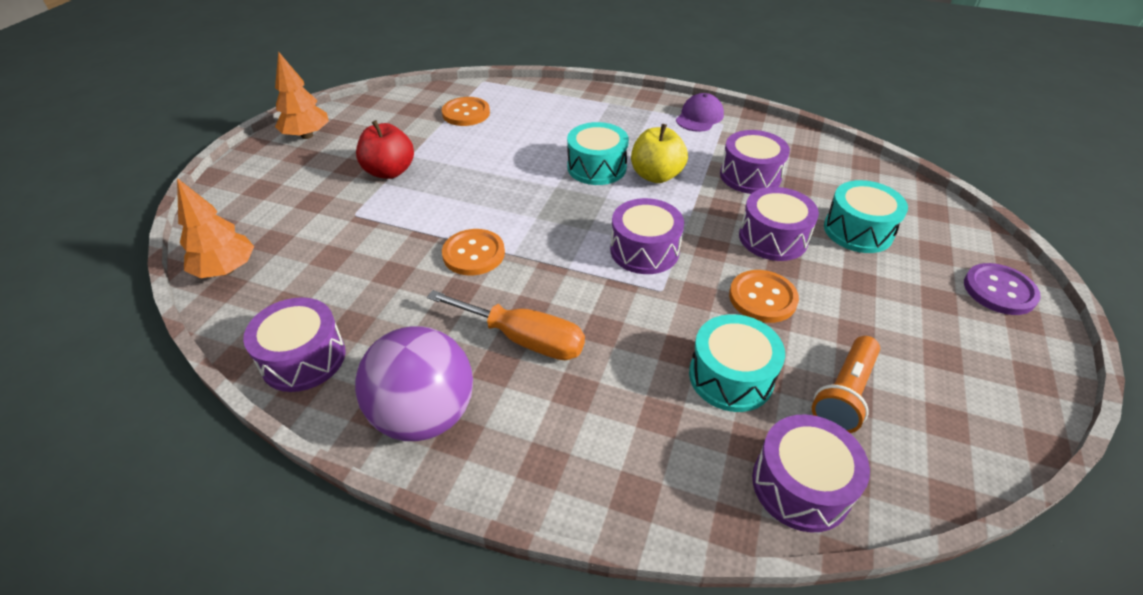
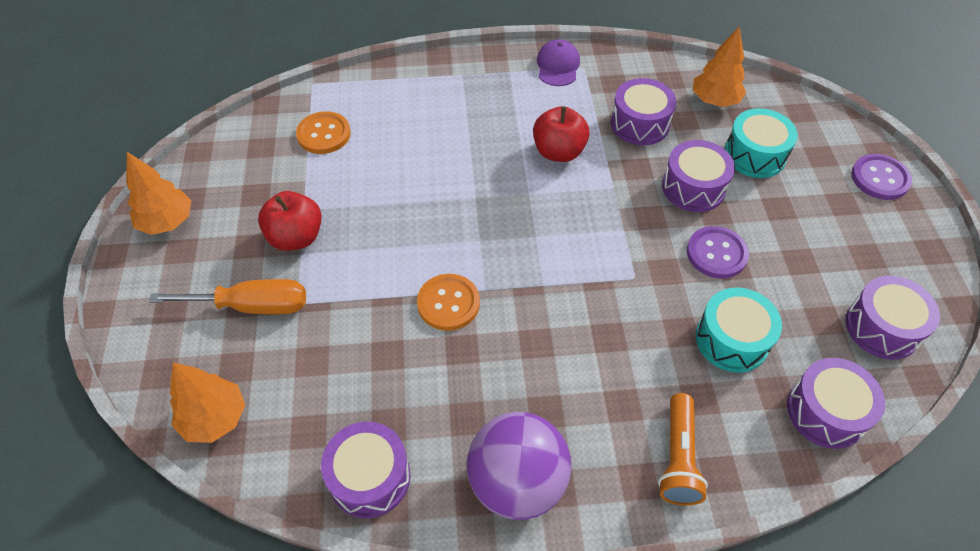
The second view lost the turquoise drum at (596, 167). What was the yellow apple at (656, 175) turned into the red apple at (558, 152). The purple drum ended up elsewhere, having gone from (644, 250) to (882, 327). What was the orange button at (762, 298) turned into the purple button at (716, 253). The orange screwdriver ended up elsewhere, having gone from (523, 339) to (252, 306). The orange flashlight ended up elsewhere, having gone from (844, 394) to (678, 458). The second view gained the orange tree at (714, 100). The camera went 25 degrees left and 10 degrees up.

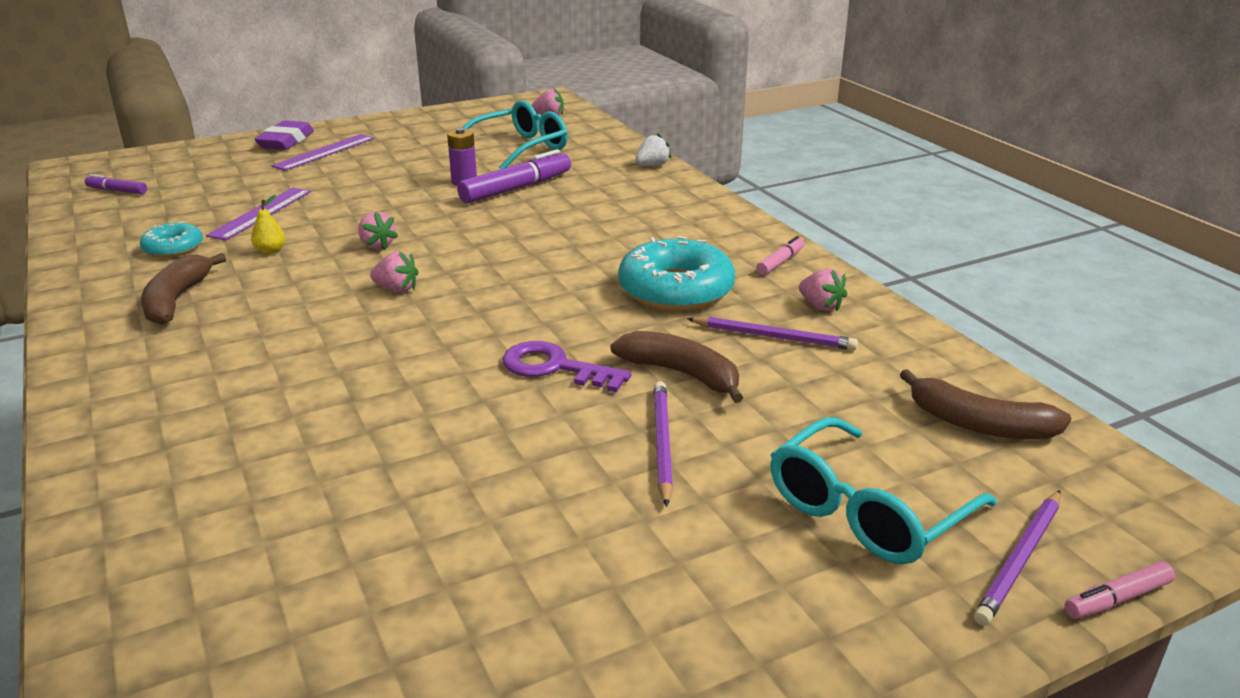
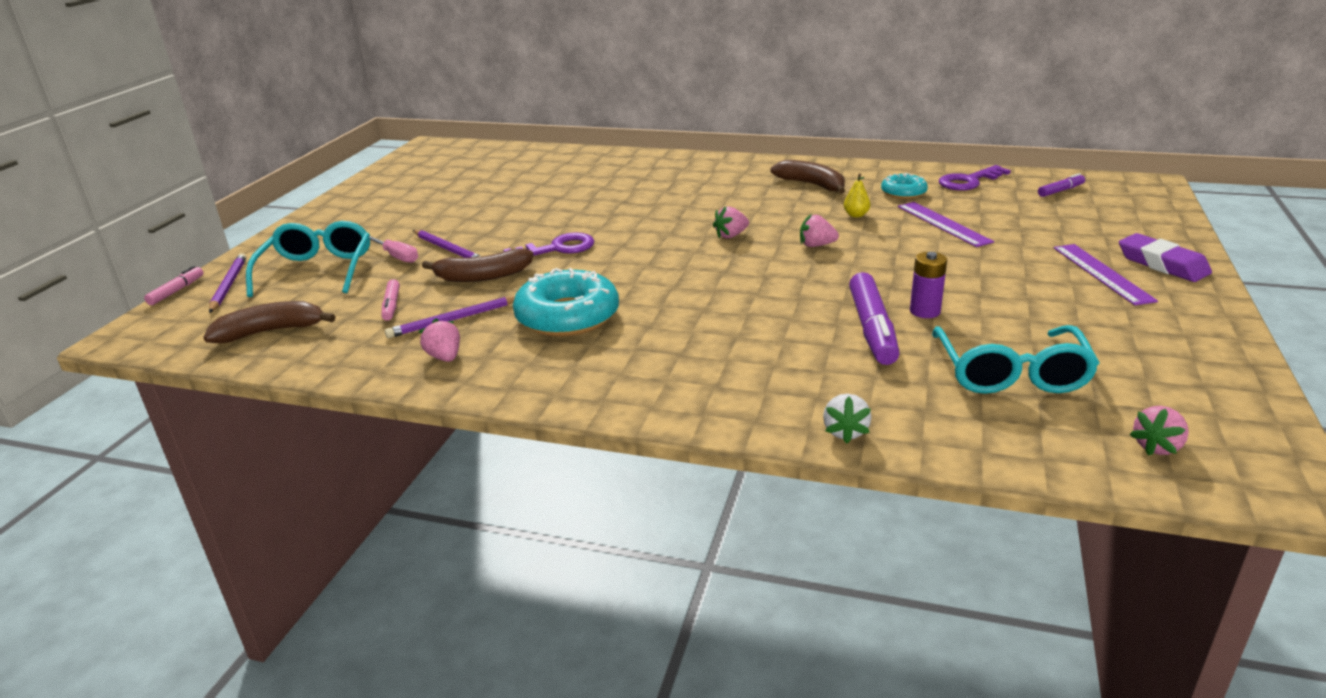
The pink marker ended up elsewhere, having gone from (780, 262) to (391, 305). The pink strawberry at (820, 306) ended up facing another way, 60 degrees clockwise from before. The second view gained the purple key at (968, 181). The second view gained the pink screwdriver at (397, 256). The camera went 135 degrees right and 0 degrees up.

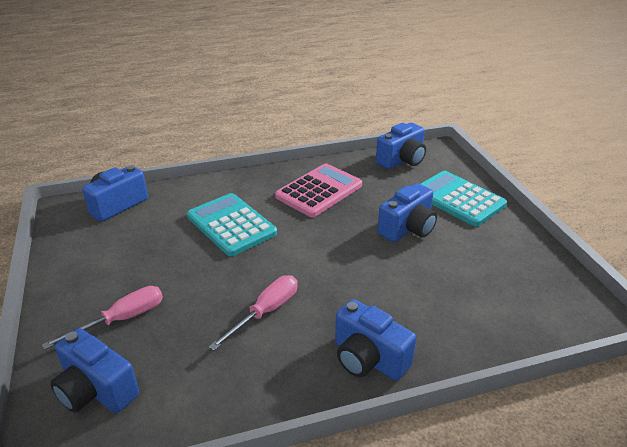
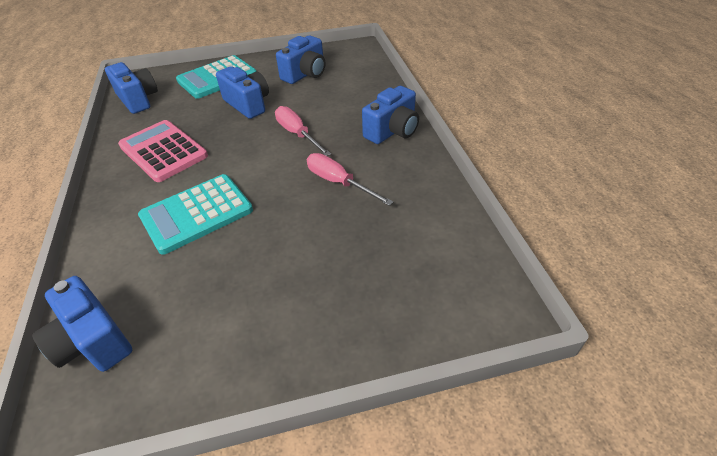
The pink screwdriver ended up elsewhere, having gone from (122, 319) to (297, 134). The blue camera ended up elsewhere, having gone from (96, 390) to (305, 74). The camera went 85 degrees left and 10 degrees up.

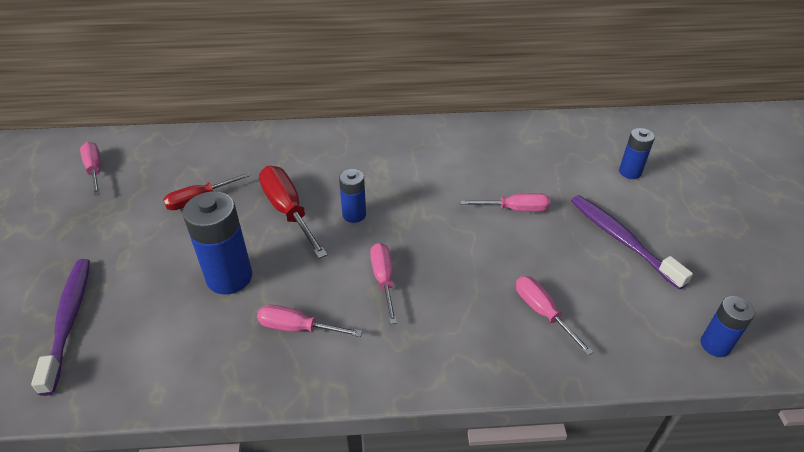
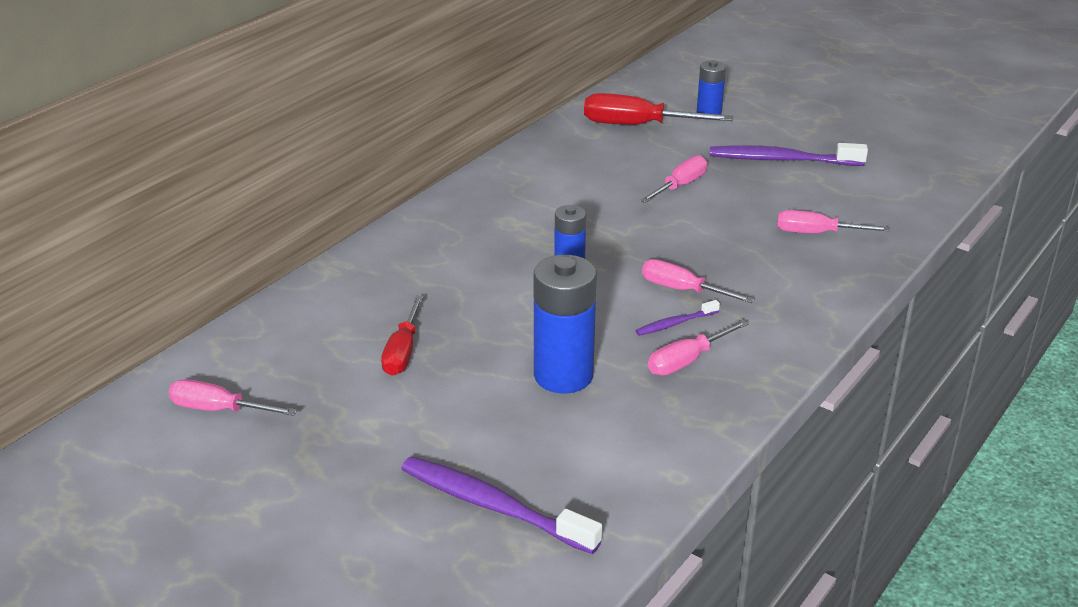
The red screwdriver ended up elsewhere, having gone from (288, 211) to (636, 125). The second view lost the blue battery at (715, 345). The second view gained the purple toothbrush at (675, 323). The camera went 50 degrees left and 10 degrees down.

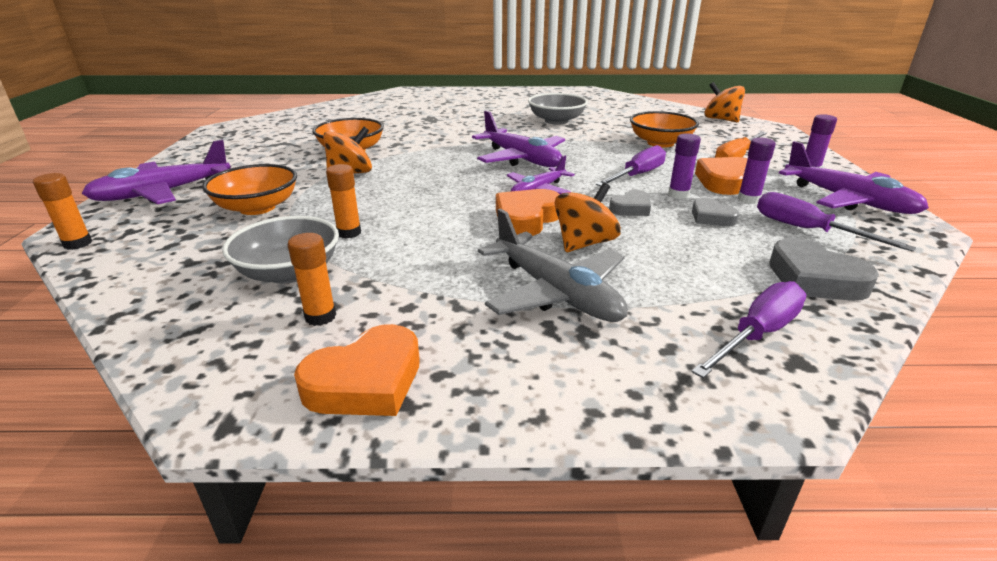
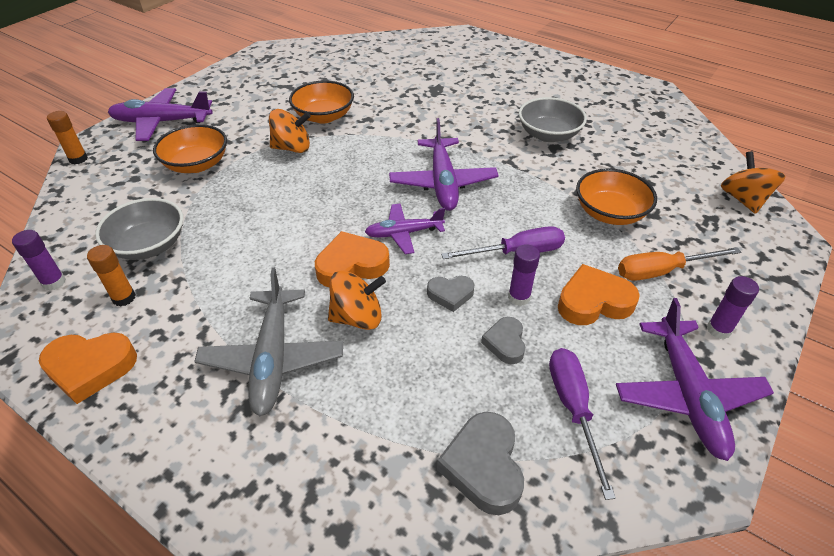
The purple glue stick ended up elsewhere, having gone from (748, 199) to (54, 282). The second view lost the orange glue stick at (349, 233). The second view lost the purple screwdriver at (757, 334). The camera went 35 degrees right and 15 degrees up.

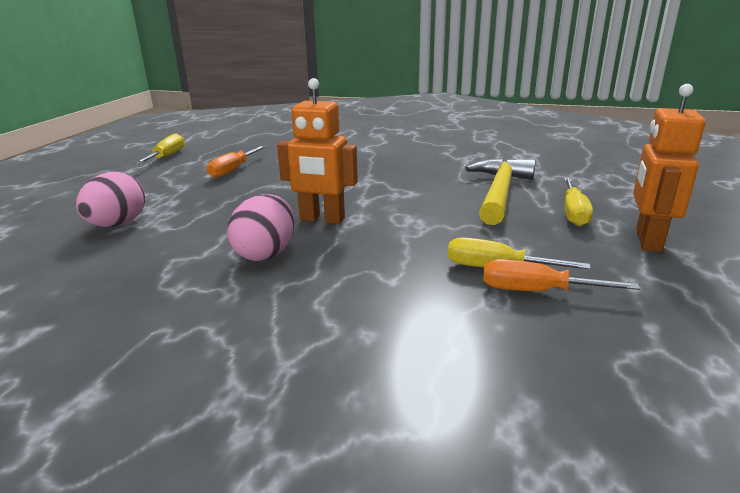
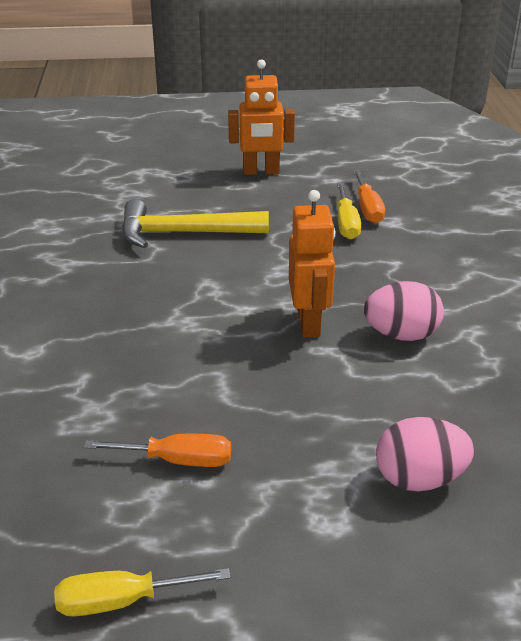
The second view lost the yellow screwdriver at (573, 213). The camera went 110 degrees left and 10 degrees up.

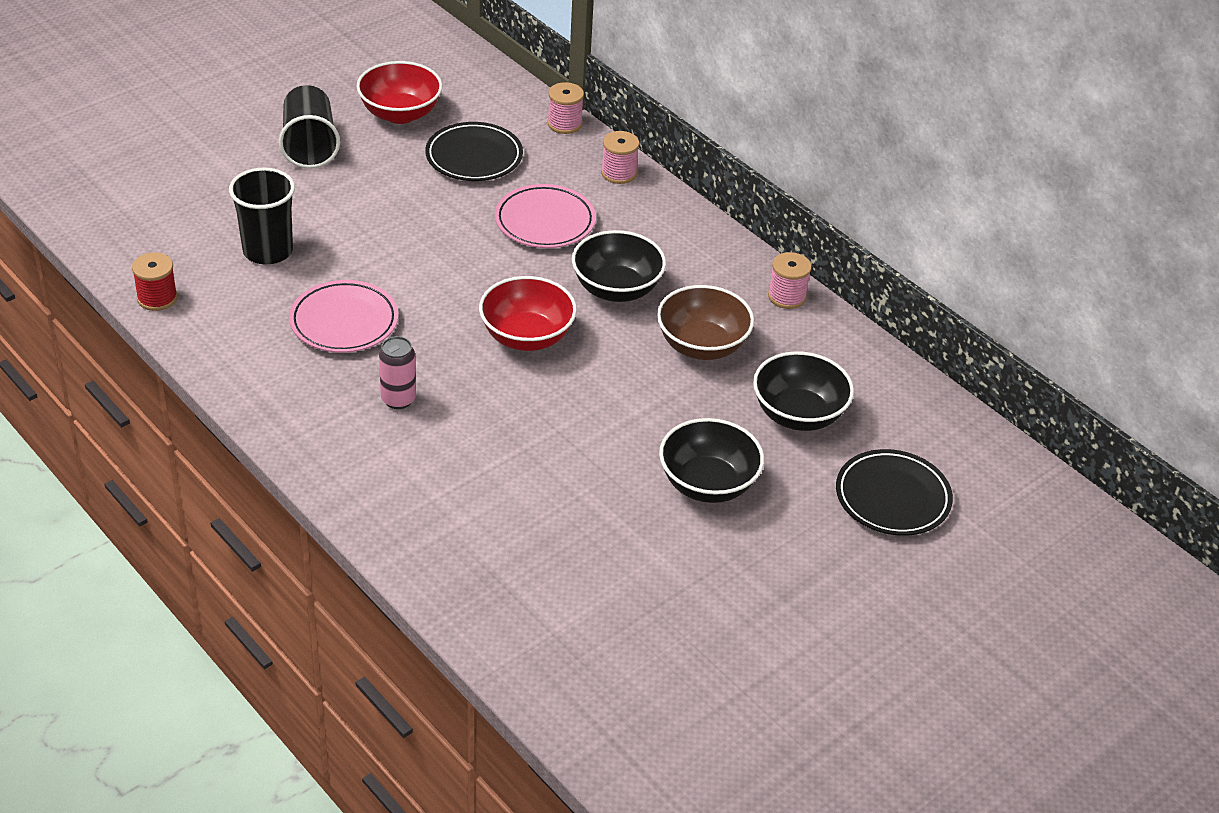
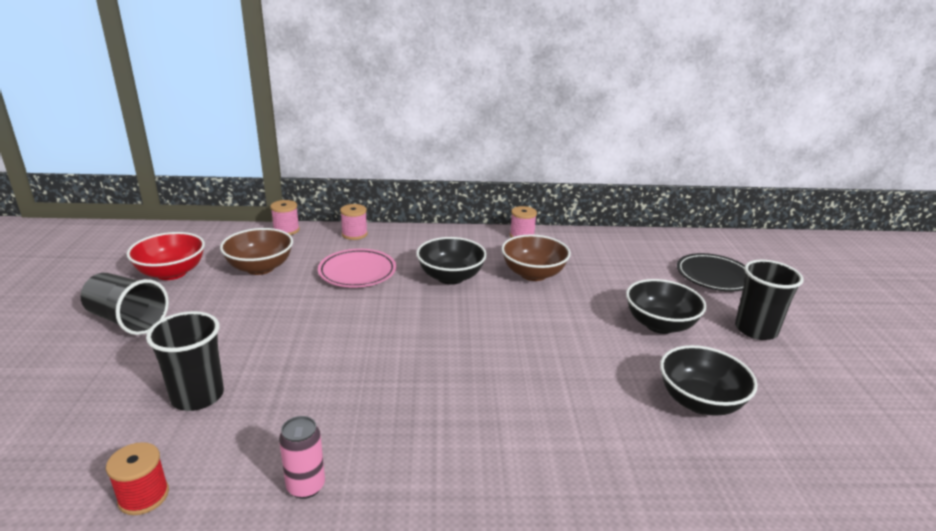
Where the black plate stood at (474, 157), the brown bowl came to stand at (260, 268). The second view lost the red bowl at (527, 337). The second view lost the pink plate at (344, 322). The pink can ended up elsewhere, having gone from (398, 399) to (306, 486). The black bowl ended up elsewhere, having gone from (798, 414) to (699, 402). The second view gained the black cup at (756, 330). The camera went 50 degrees left and 15 degrees down.

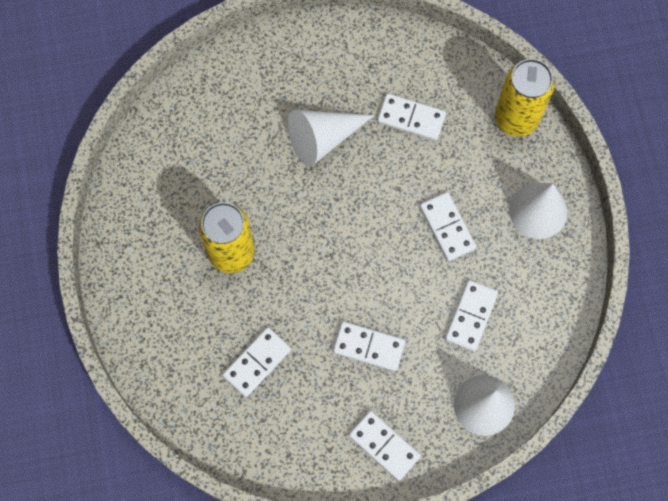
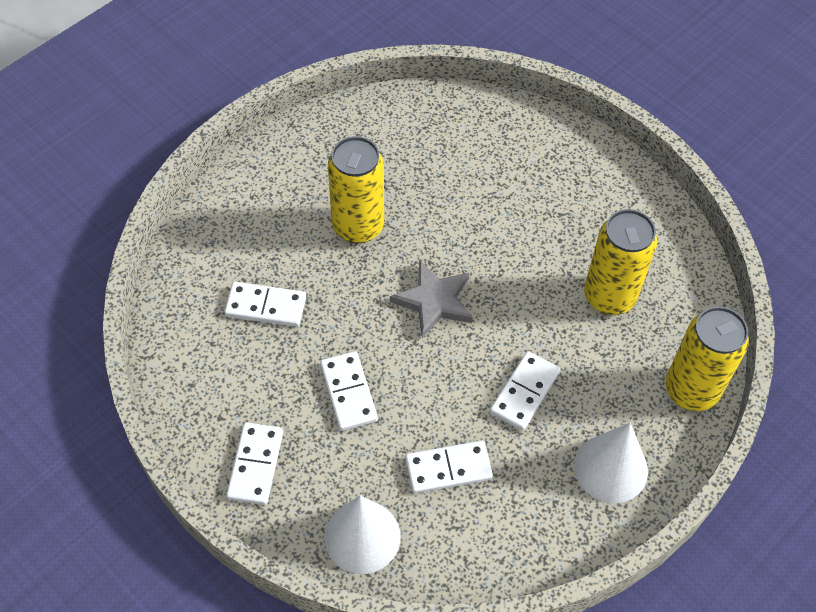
Where the white domino stood at (411, 118), the yellow can came to stand at (609, 296). The second view lost the white cone at (323, 138). The second view gained the grey star at (434, 301). The camera went 55 degrees right and 15 degrees down.

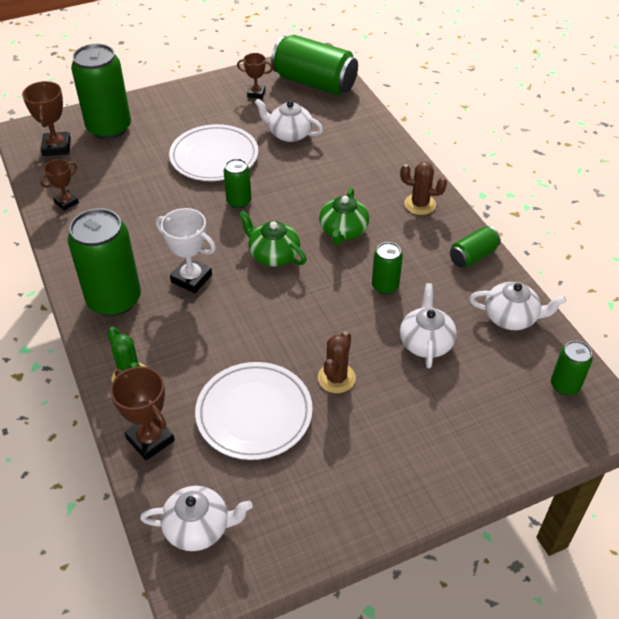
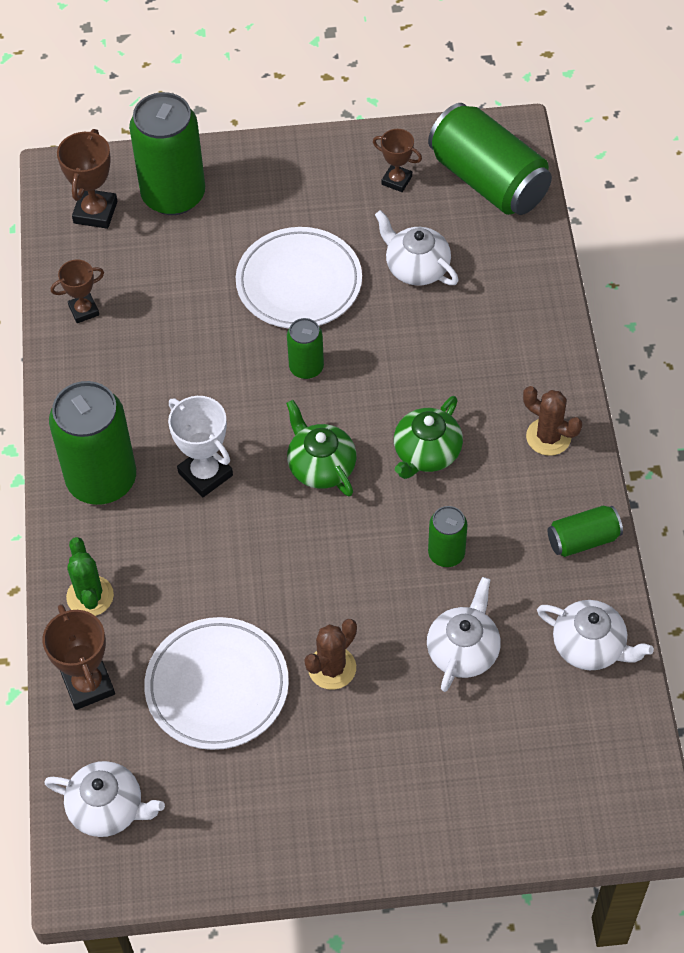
The second view lost the green can at (565, 385). The camera went 20 degrees right and 10 degrees up.

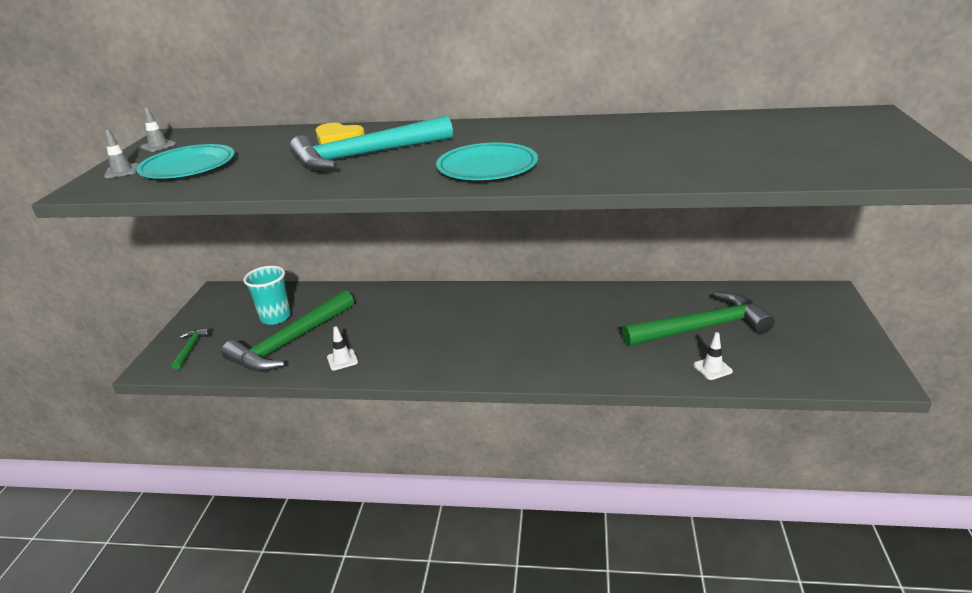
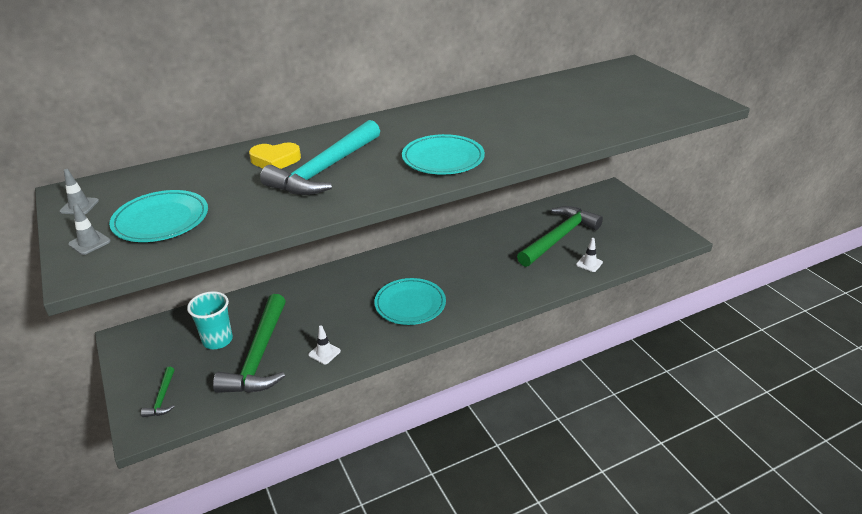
The green hammer at (190, 348) ended up facing another way, 150 degrees counterclockwise from before. The second view gained the turquoise plate at (410, 304). The camera went 35 degrees left and 5 degrees up.

